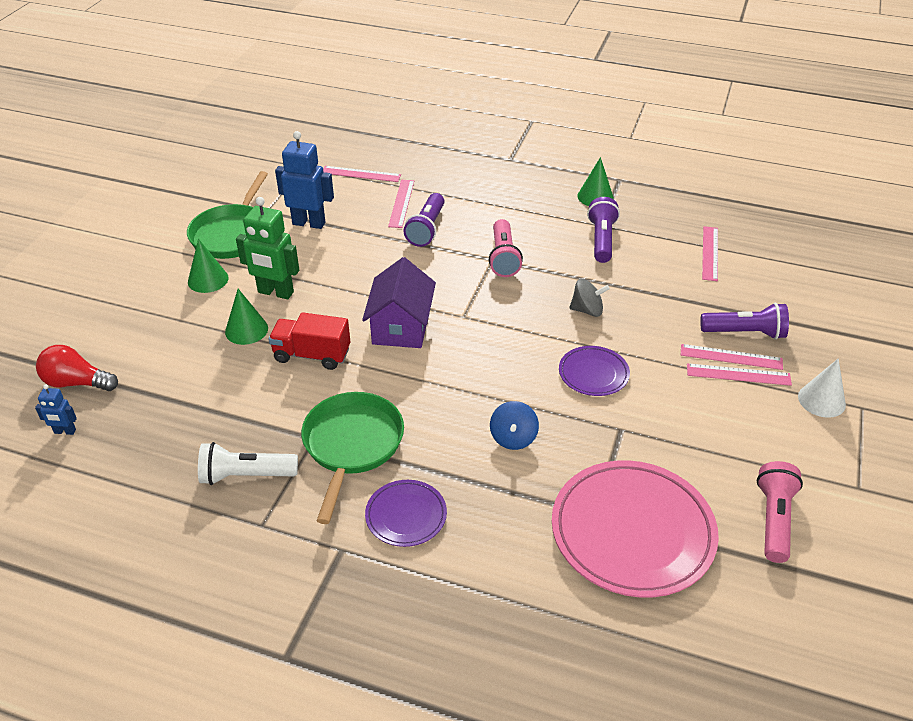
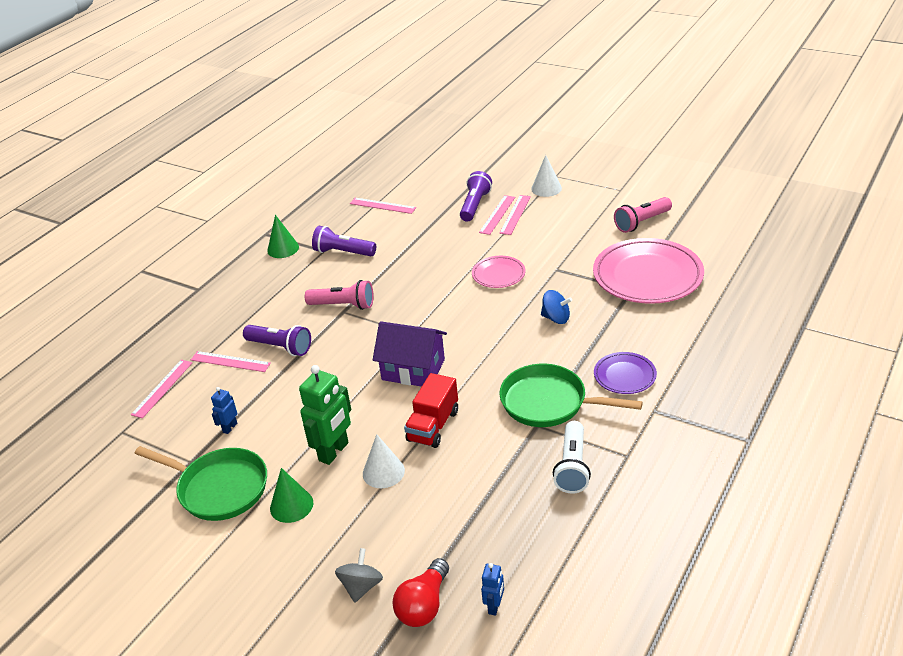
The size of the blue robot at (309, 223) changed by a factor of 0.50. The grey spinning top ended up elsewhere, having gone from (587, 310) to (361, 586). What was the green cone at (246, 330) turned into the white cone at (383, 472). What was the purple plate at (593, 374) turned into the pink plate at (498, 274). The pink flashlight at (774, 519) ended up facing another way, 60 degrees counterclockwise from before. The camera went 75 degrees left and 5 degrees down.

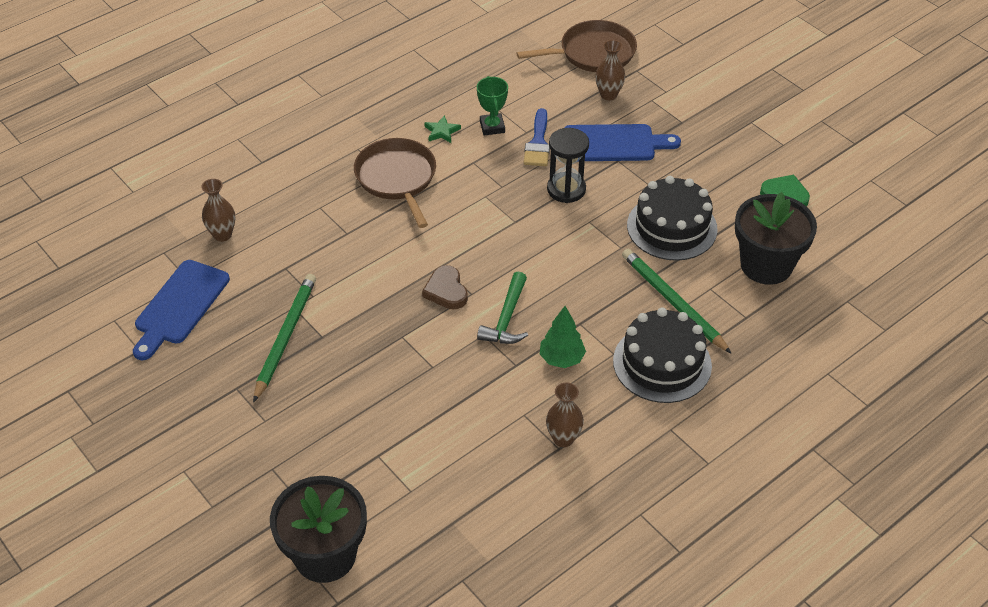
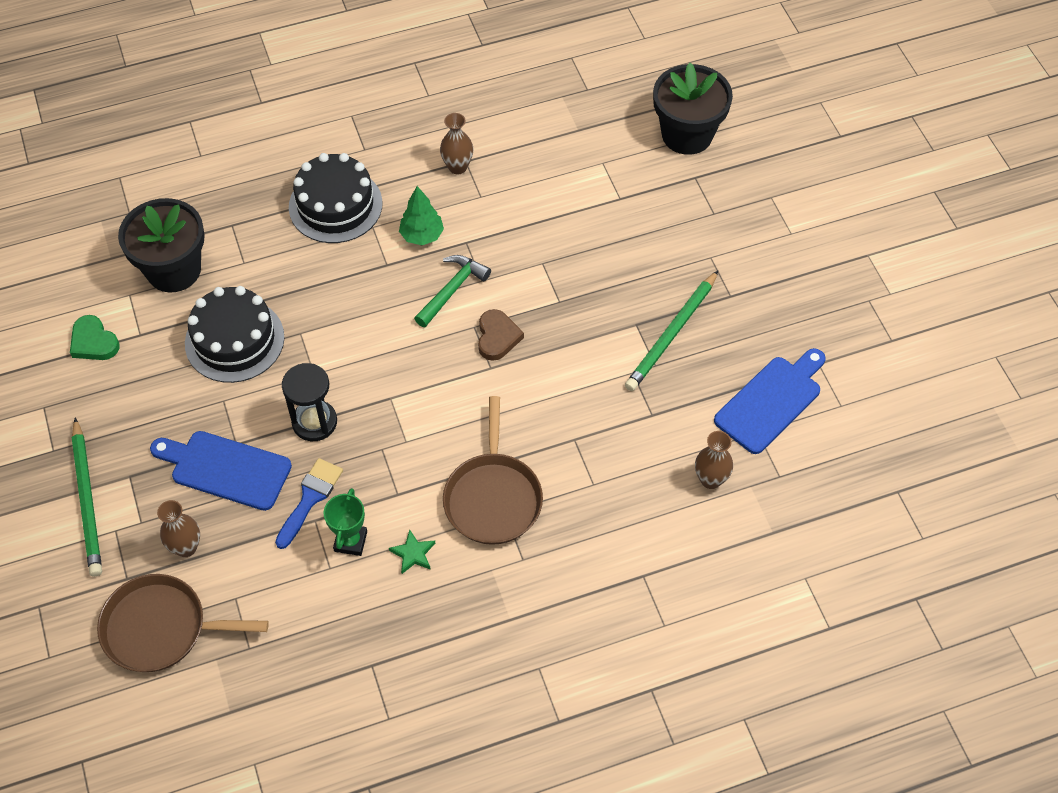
The green pencil ended up elsewhere, having gone from (673, 302) to (88, 500). The camera went 160 degrees left and 10 degrees up.

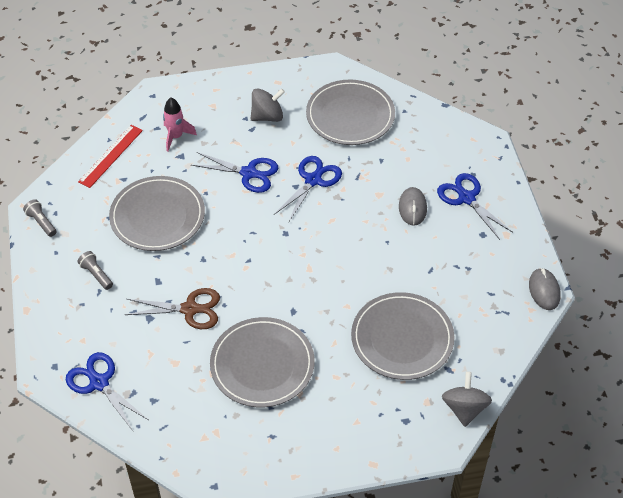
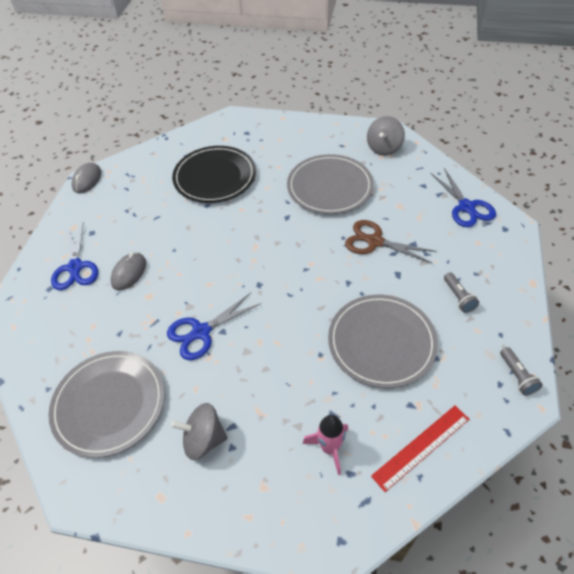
The second view lost the blue scissors at (249, 173). What was the grey plate at (402, 338) turned into the black plate at (215, 177). The grey spinning top ended up elsewhere, having gone from (464, 408) to (384, 148). The camera went 155 degrees left and 0 degrees up.

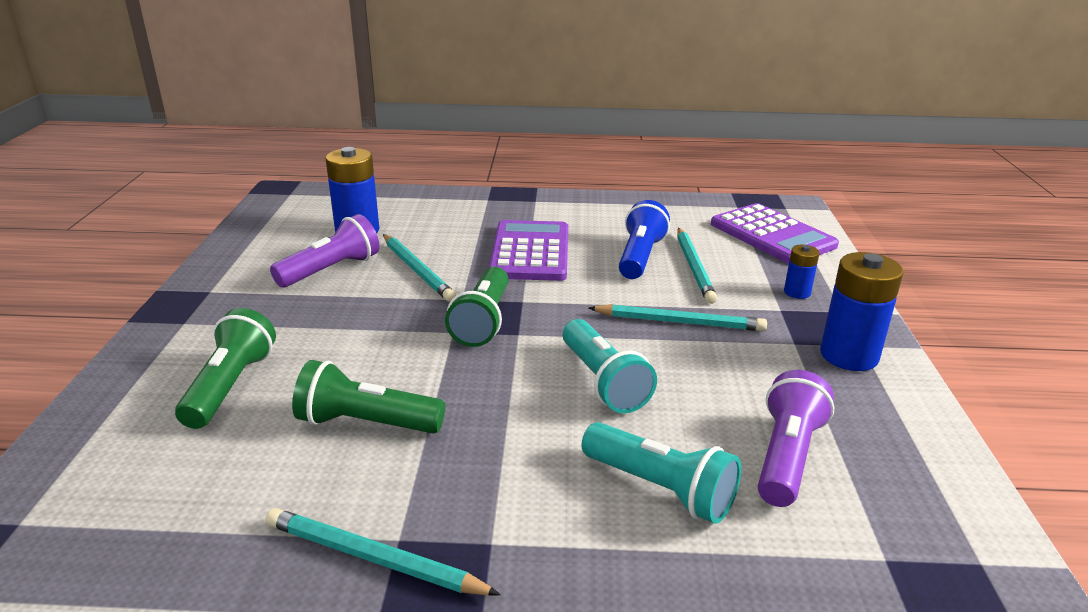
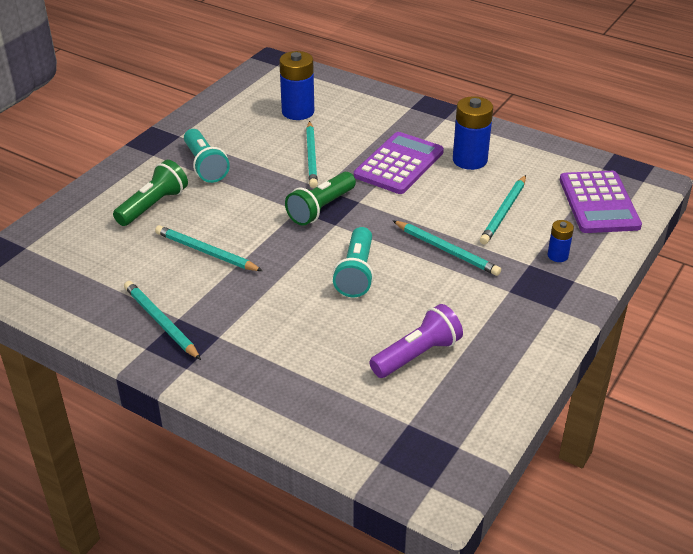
The second view lost the blue flashlight at (640, 257). The second view lost the purple flashlight at (331, 270). The blue battery ended up elsewhere, having gone from (849, 355) to (469, 160). Where the green flashlight stood at (366, 423), the turquoise pencil came to stand at (206, 252). The turquoise flashlight ended up elsewhere, having gone from (660, 489) to (205, 166). The camera went 30 degrees right and 10 degrees up.

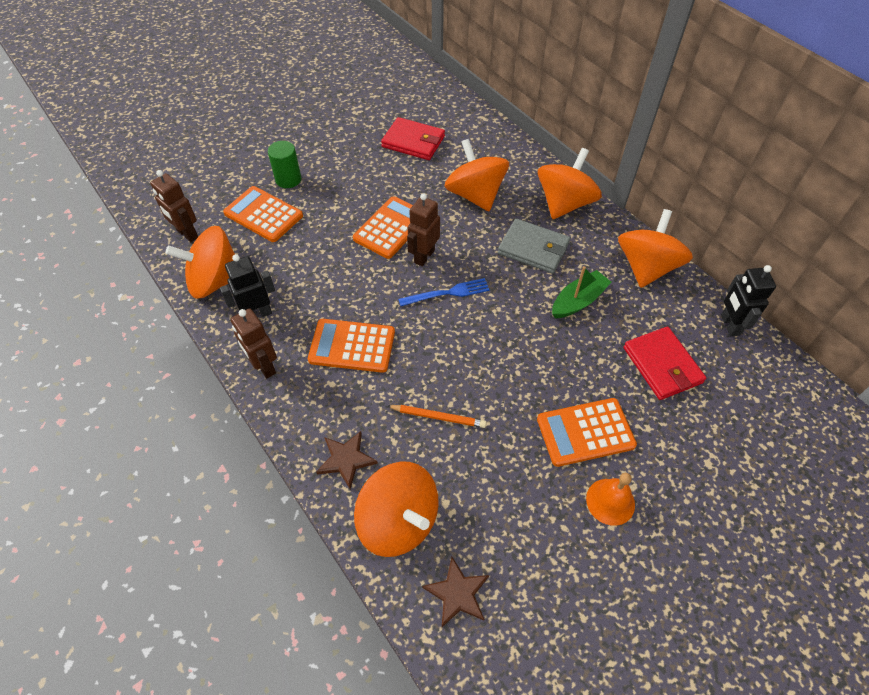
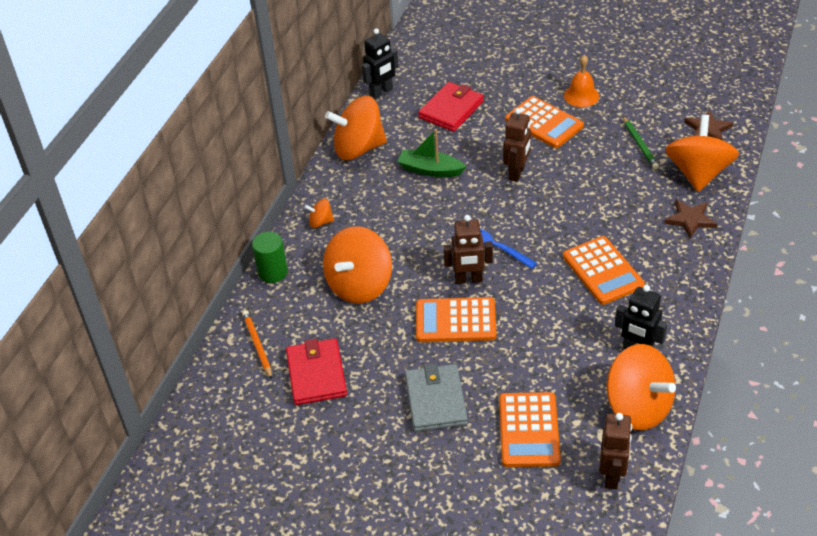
The green cylinder ended up elsewhere, having gone from (288, 179) to (273, 272). The size of the orange spinning top at (564, 204) changed by a factor of 0.45. The grey wallet ended up elsewhere, having gone from (533, 248) to (435, 400). The brown robot ended up elsewhere, having gone from (264, 366) to (517, 173). The orange pencil ended up elsewhere, having gone from (438, 417) to (257, 345). The second view gained the green pencil at (640, 145). The camera went 120 degrees left and 10 degrees down.

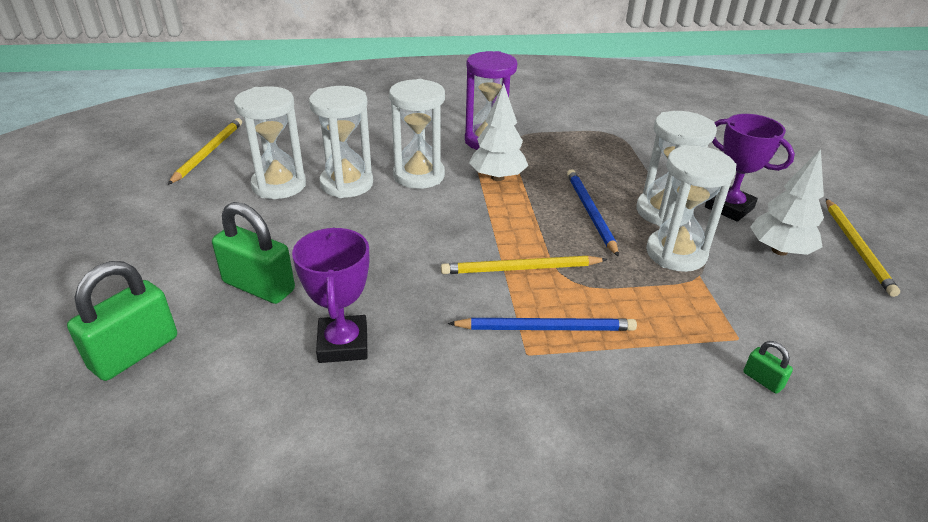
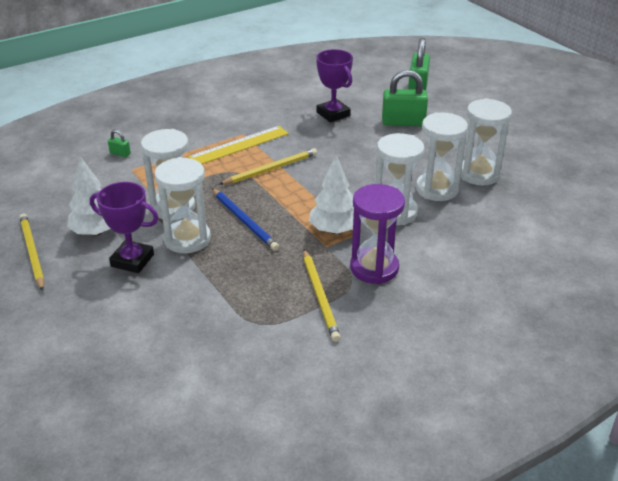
The yellow pencil ended up elsewhere, having gone from (209, 152) to (320, 296). Where the blue pencil stood at (546, 328), the yellow ruler came to stand at (239, 145). The camera went 155 degrees right and 0 degrees up.

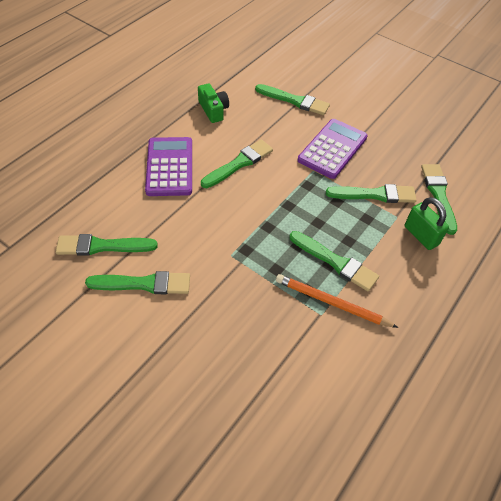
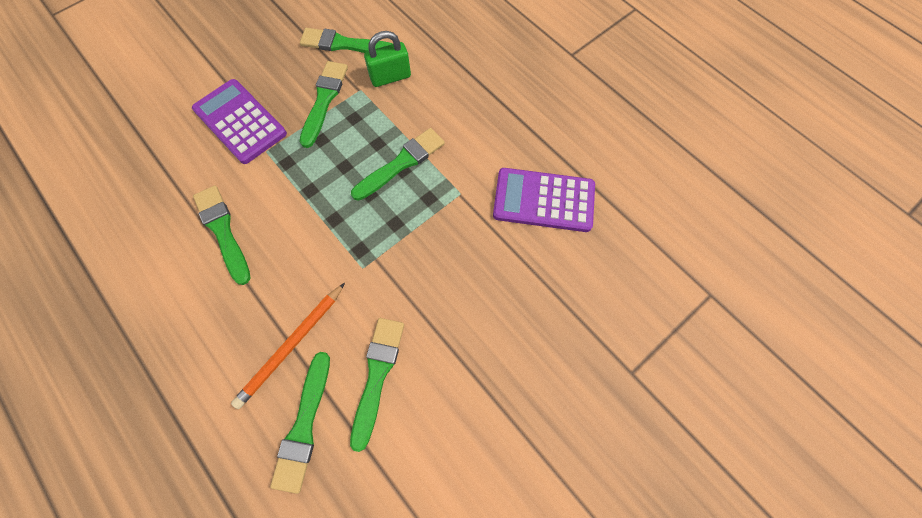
The second view lost the green camera at (213, 110). The second view lost the green brush at (294, 101). The purple calculator ended up elsewhere, having gone from (169, 167) to (543, 200). The orange pencil ended up elsewhere, having gone from (331, 303) to (291, 346). The camera went 75 degrees left and 15 degrees up.

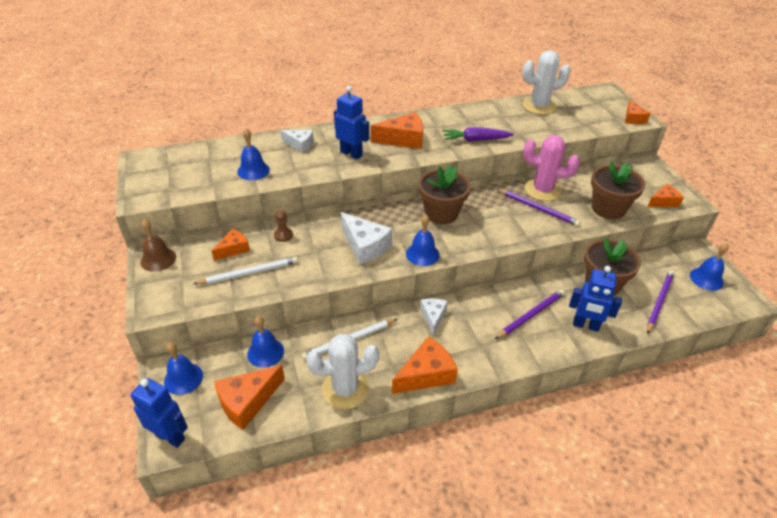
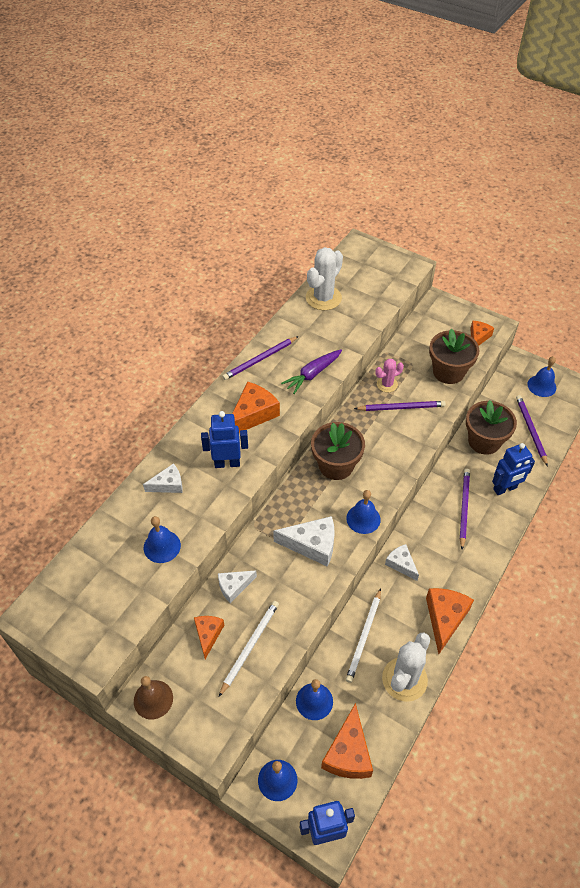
The second view lost the orange cheese at (633, 118). The size of the pink cactus at (542, 190) changed by a factor of 0.57. Where the brown pawn stood at (283, 235), the white cheese came to stand at (234, 587). The second view gained the purple pencil at (260, 360). The camera went 40 degrees left and 10 degrees up.

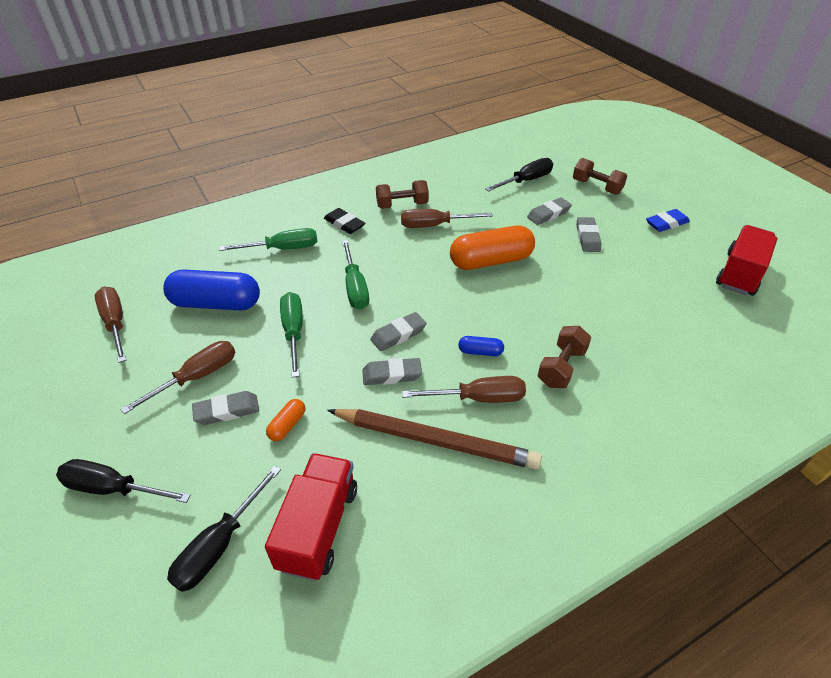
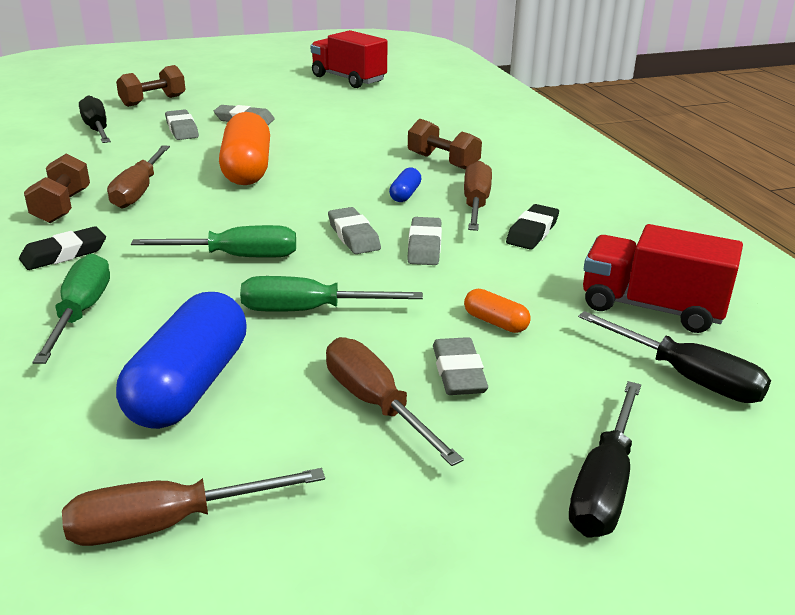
The second view lost the blue eraser at (666, 223). Where the brown pencil stood at (436, 441), the black eraser came to stand at (532, 232). The camera went 80 degrees left and 15 degrees down.

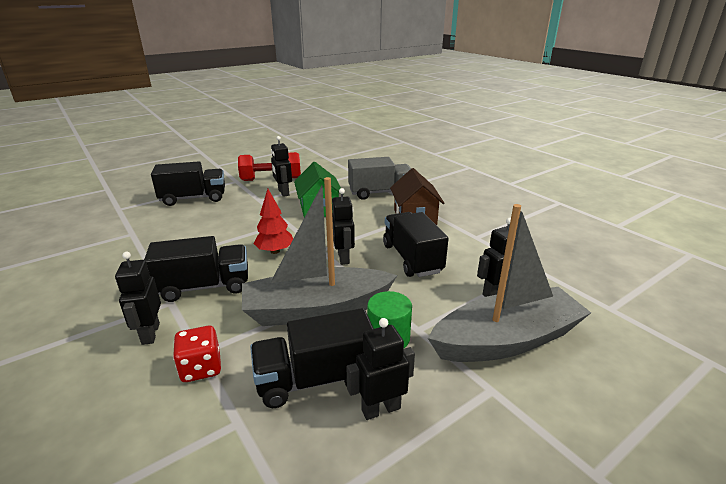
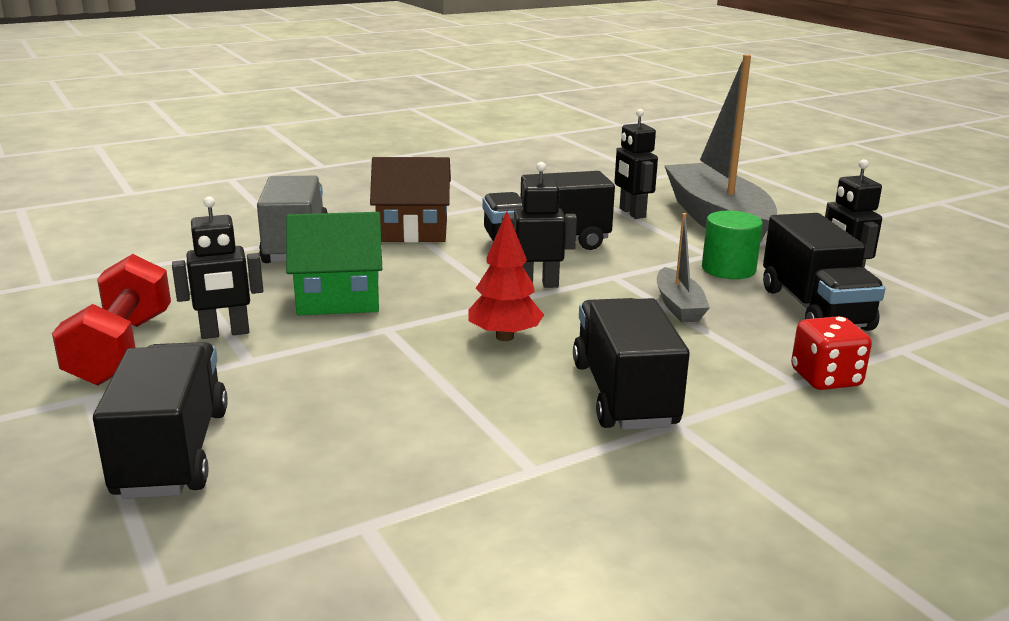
The size of the grey boat at (316, 309) changed by a factor of 0.45. The second view lost the black robot at (150, 334). The camera went 85 degrees left and 5 degrees down.

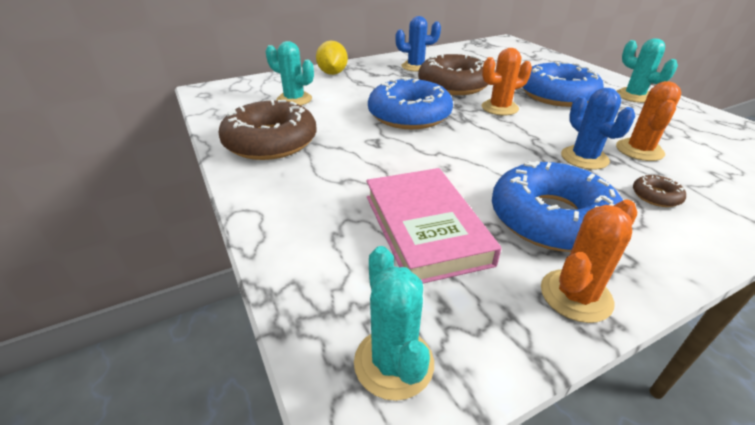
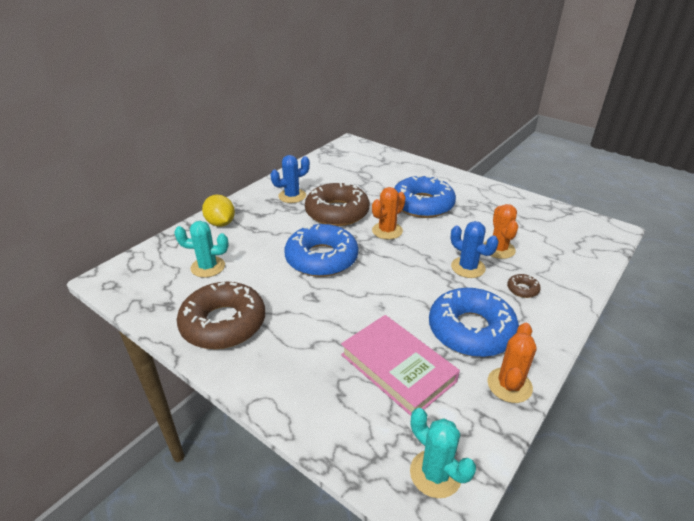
The second view lost the turquoise cactus at (634, 96). The camera went 25 degrees left and 0 degrees up.

